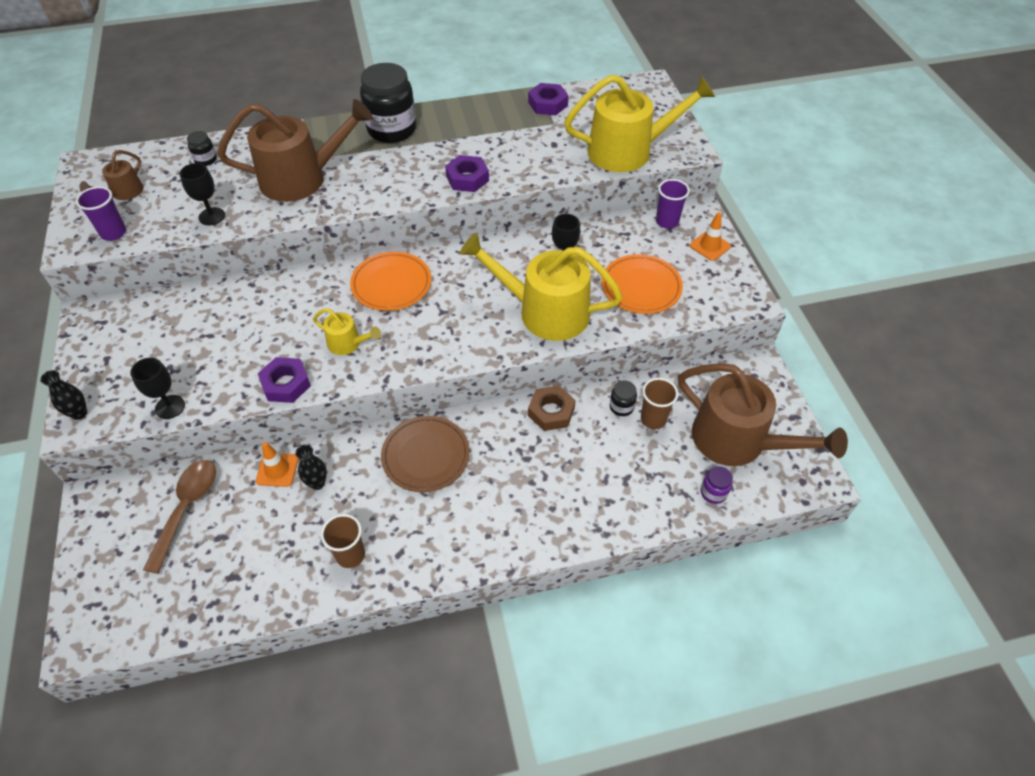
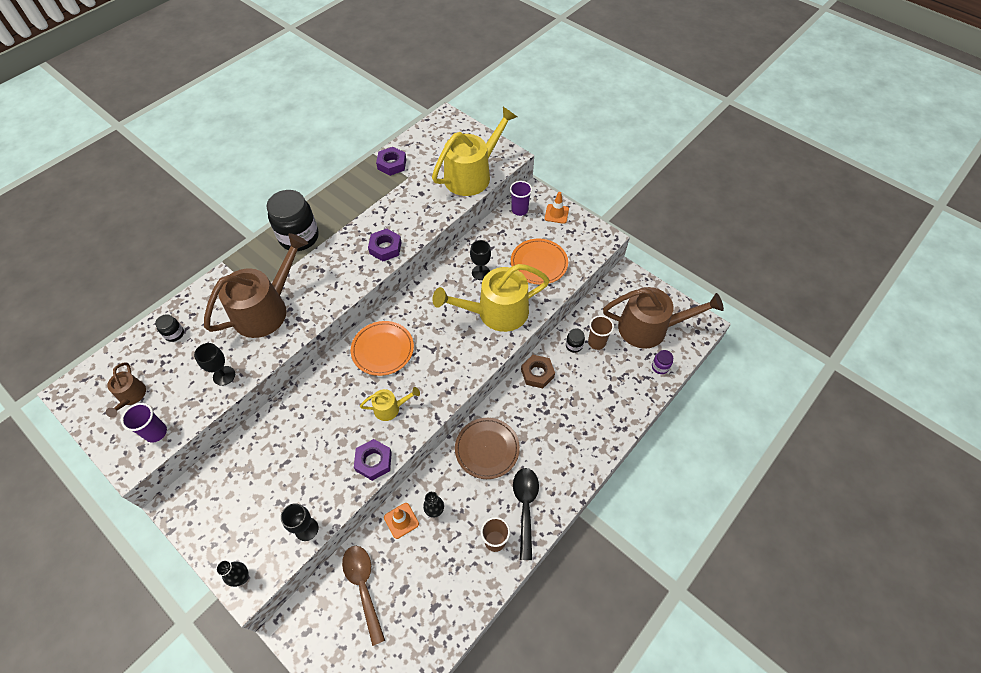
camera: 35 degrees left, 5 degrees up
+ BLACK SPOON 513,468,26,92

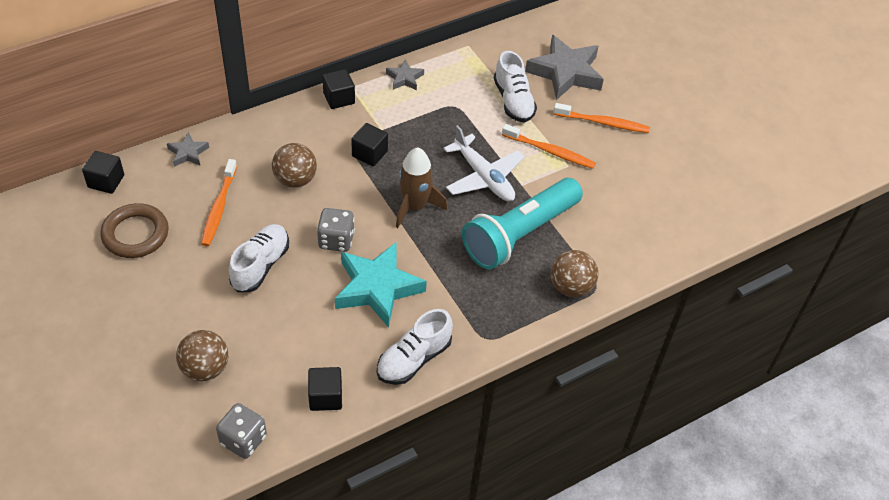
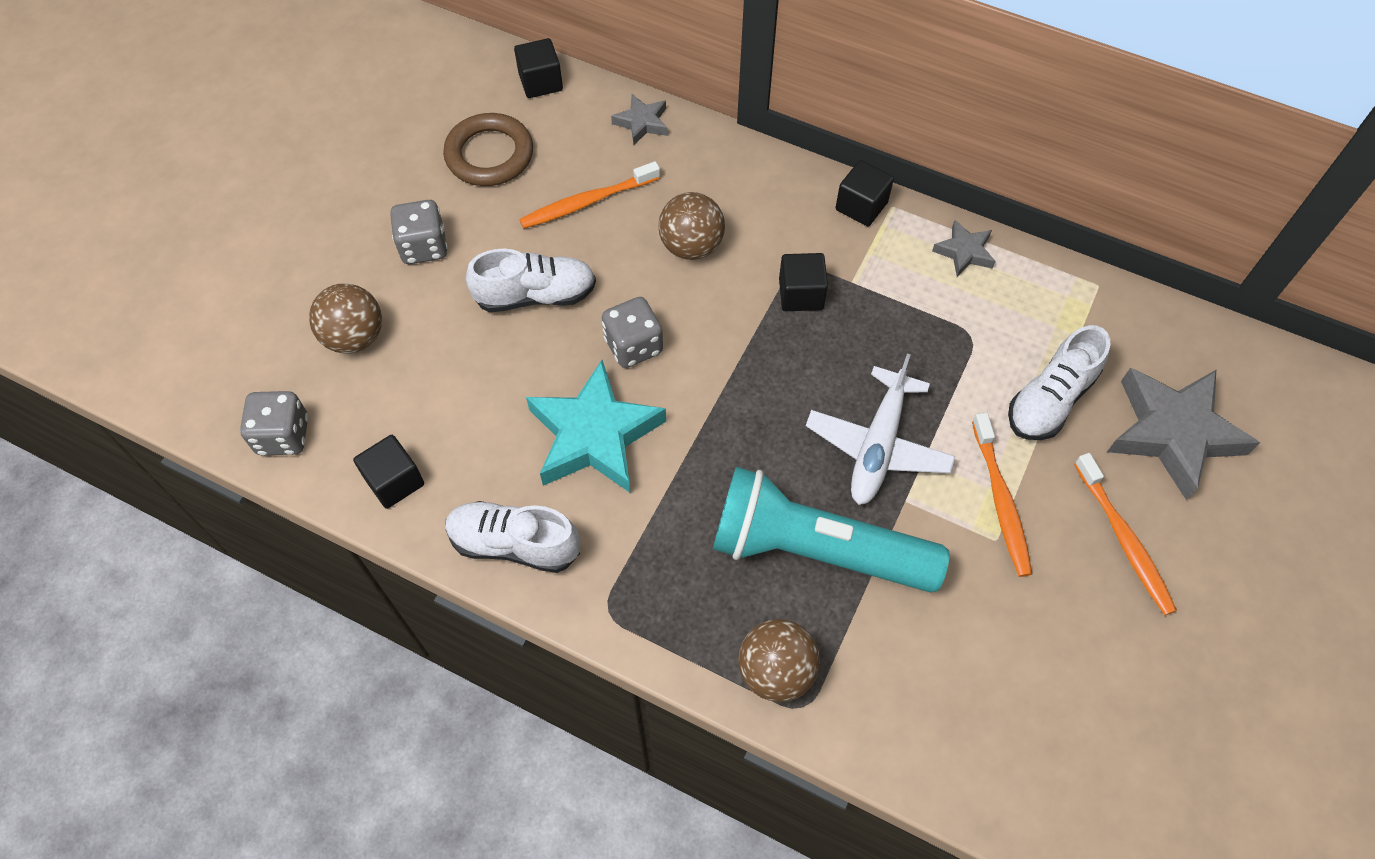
camera: 60 degrees right, 10 degrees up
- BROWN ROCKET 396,147,51,81
+ GREY DICE 390,200,58,64

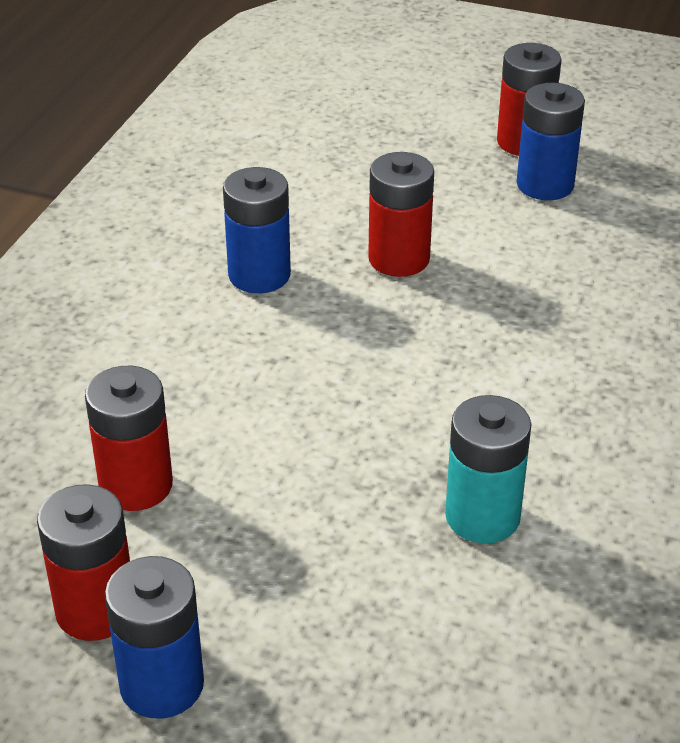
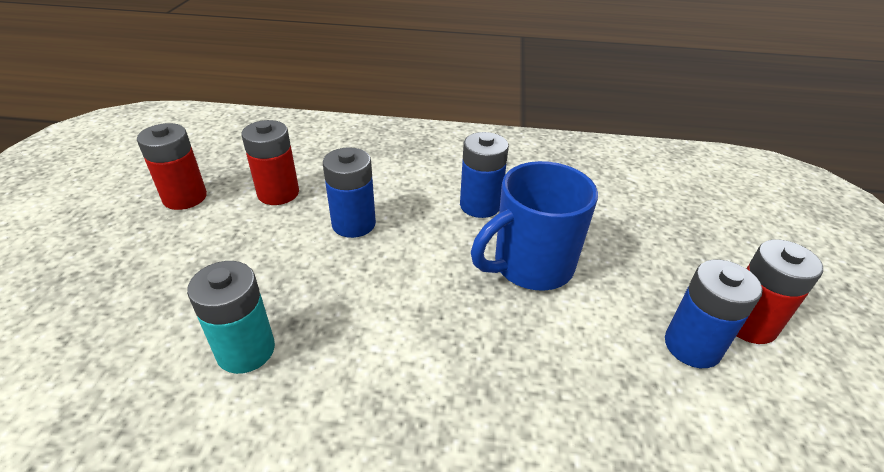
camera: 75 degrees right, 0 degrees up
~ BLUE BATTERY 105,556,99,163 to 323,147,53,91
~ RED BATTERY 368,152,66,125 to BLUE MUG 471,161,127,130

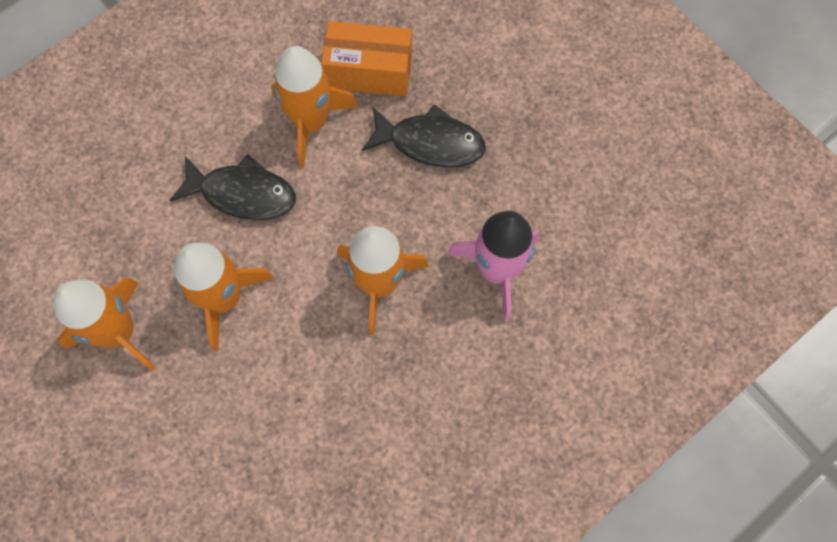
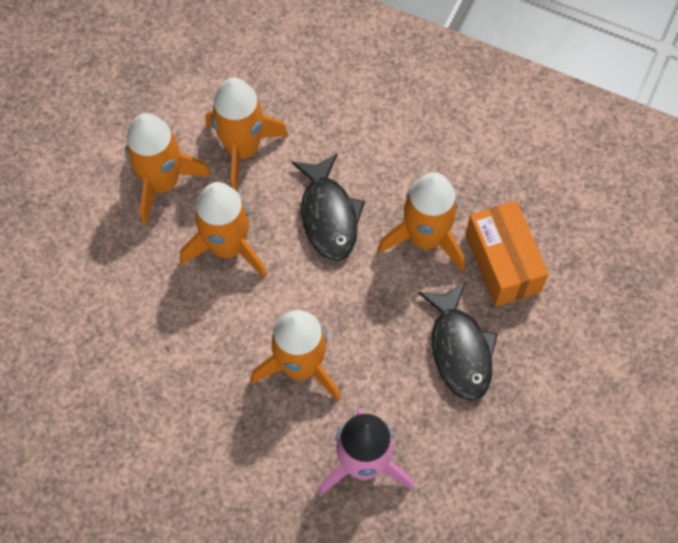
camera: 65 degrees right, 5 degrees down
+ ORANGE ROCKET 206,78,83,113

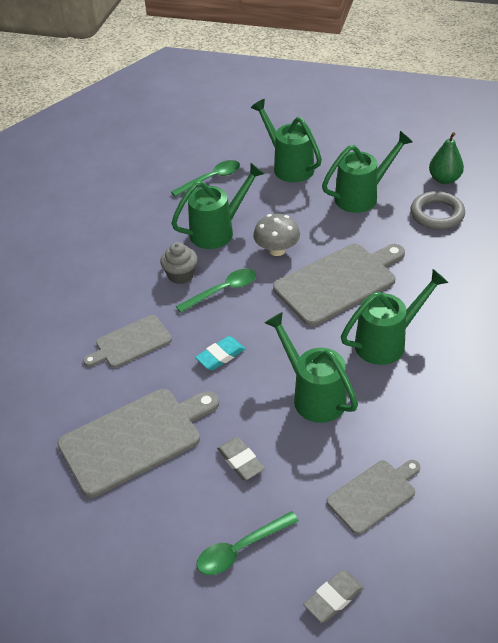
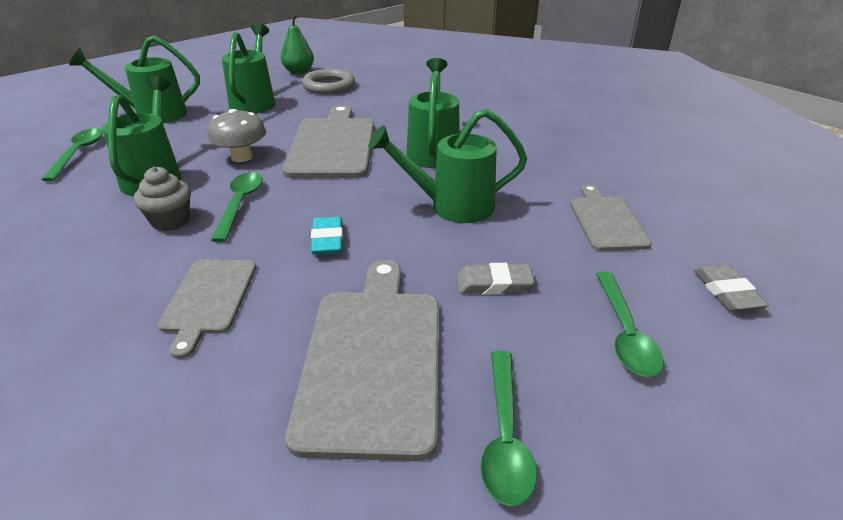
camera: 60 degrees left, 10 degrees down
+ GREEN SPOON 481,351,56,155

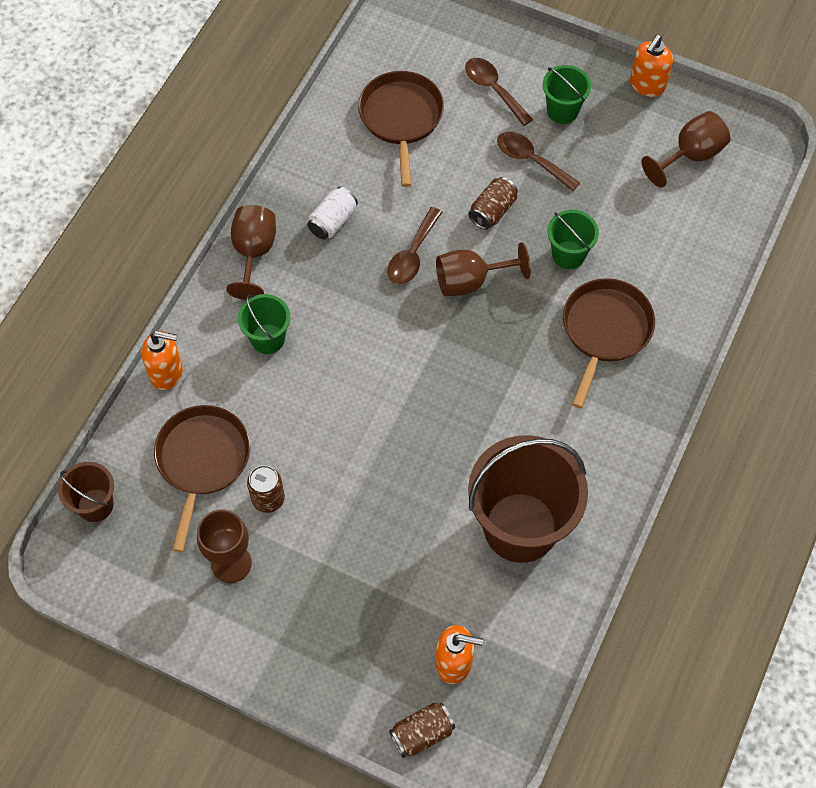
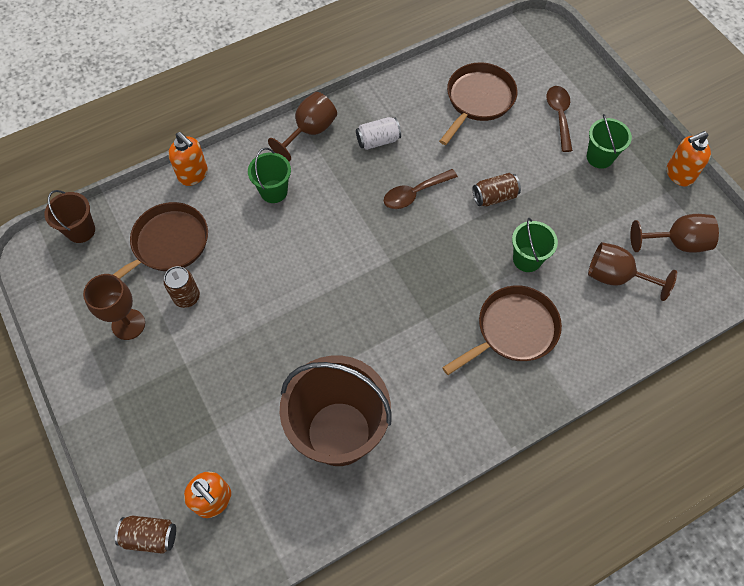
camera: 35 degrees right, 0 degrees up
~ BROWN GOBLET 436,242,95,54 to 588,242,89,59
- BROWN SPOON 497,132,83,59

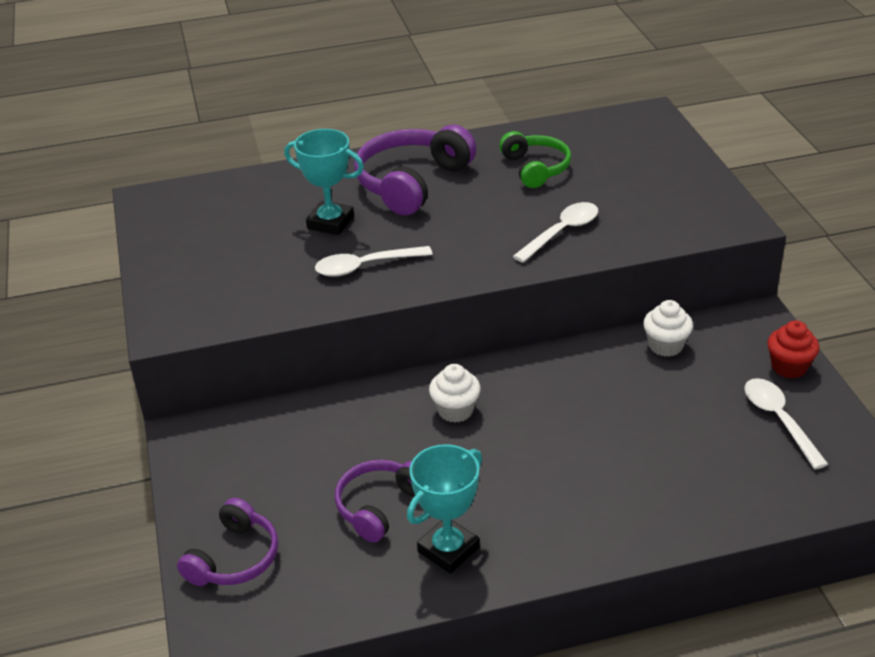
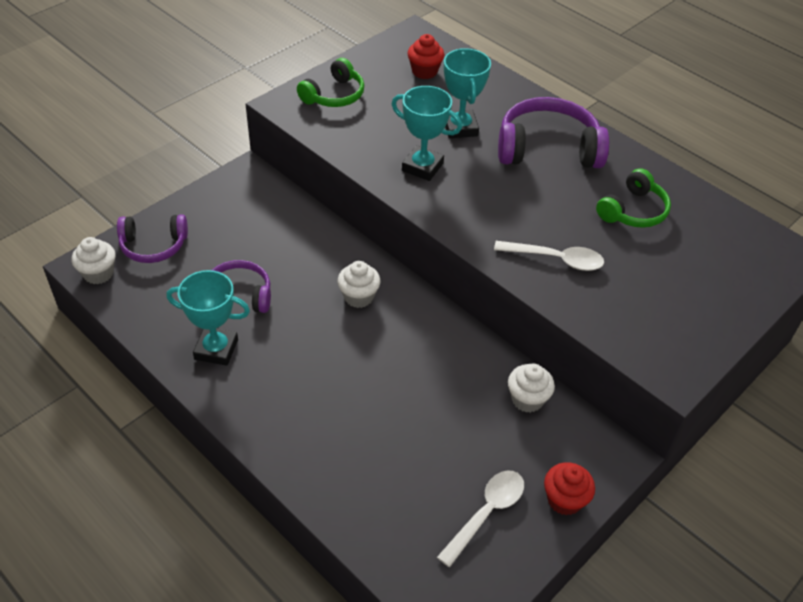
camera: 55 degrees right, 10 degrees up
~ WHITE SPOON 315,246,118,31 to TURQUOISE TROPHY 392,86,70,95
+ WHITE CUPCAKE 72,237,44,47
+ GREEN HEADPHONES 297,58,67,49
+ RED CUPCAKE 407,34,38,45

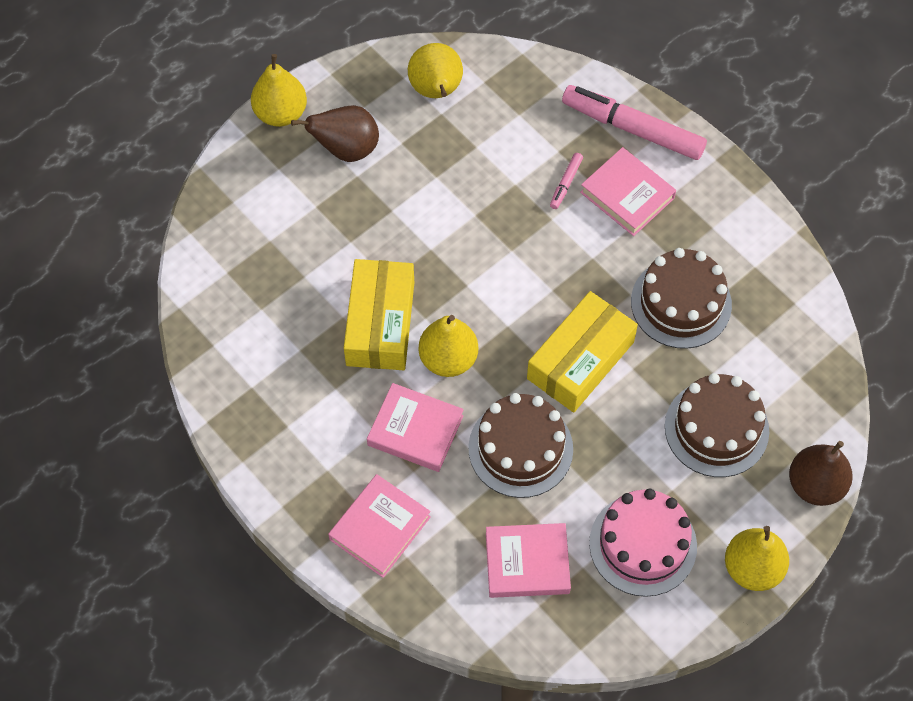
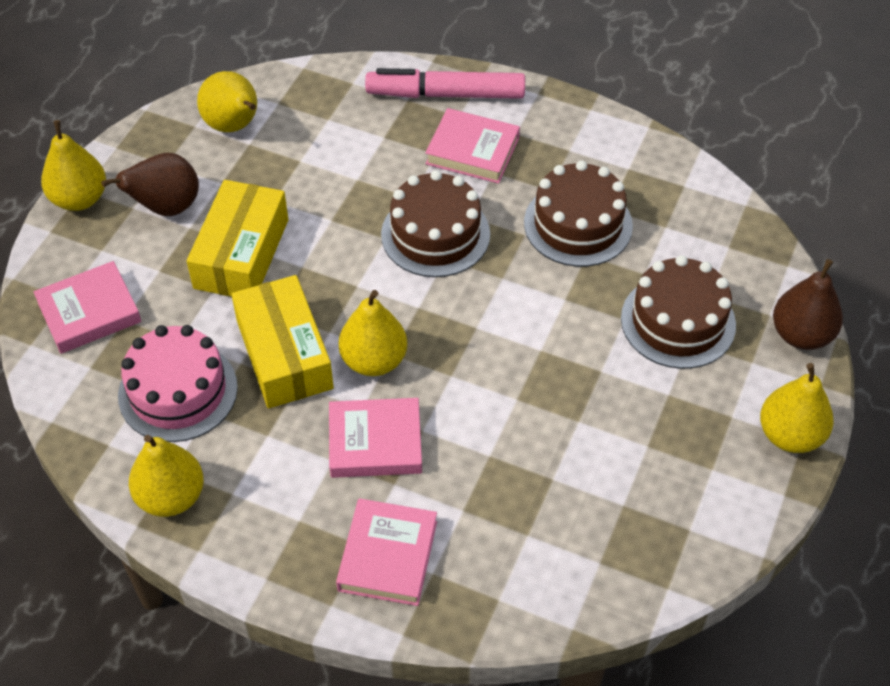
camera: 25 degrees left, 10 degrees down
~ BROWN CAKE 468,393,105,105 to 381,170,109,107
~ PINK BOOK 486,523,85,75 to 34,261,108,93
~ YELLOW BOX 527,291,111,122 to 187,180,101,117
- PINK MARKER 550,153,33,56
~ PINK CAKE 589,489,108,108 to 118,325,120,117
+ YELLOW PEAR 129,435,75,82

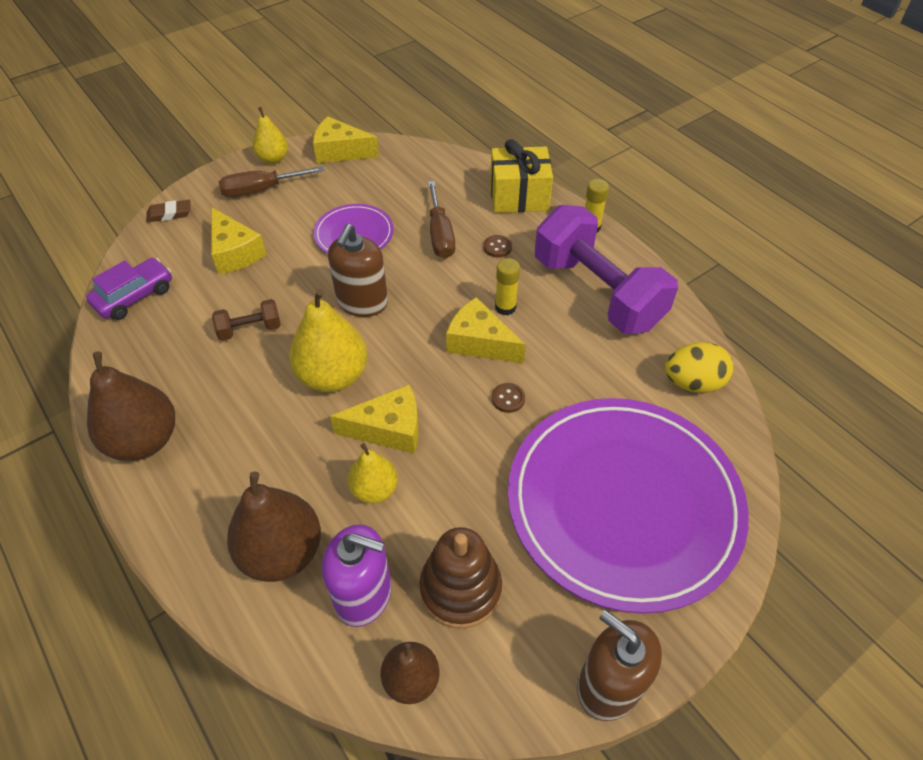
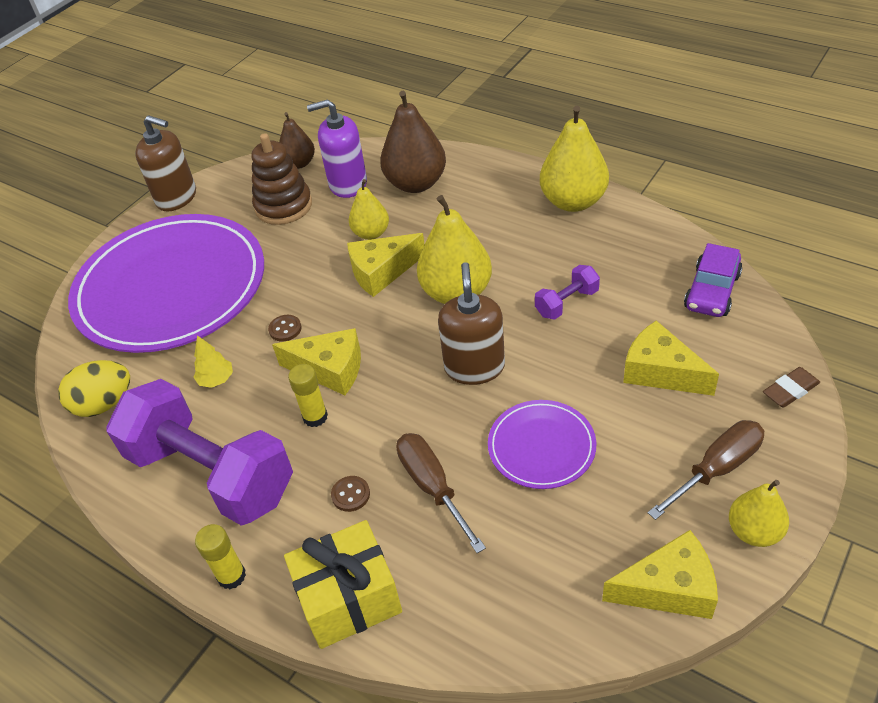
camera: 165 degrees right, 5 degrees down
~ BROWN PEAR 87,351,88,110 to YELLOW PEAR 540,106,69,106
~ BROWN DUMBBELL 212,299,69,42 to PURPLE DUMBBELL 535,265,65,55
+ YELLOW TREE 193,335,40,53

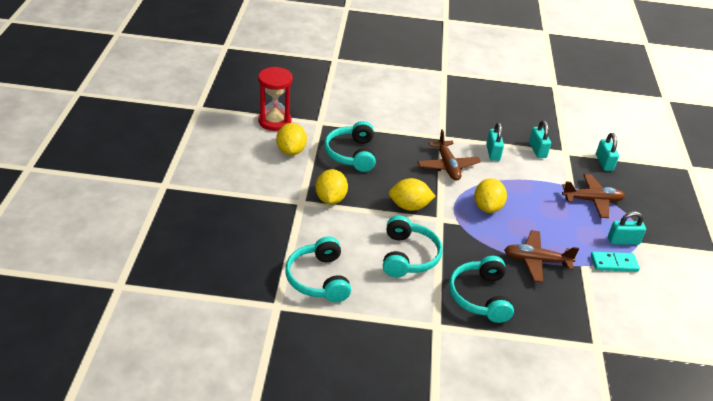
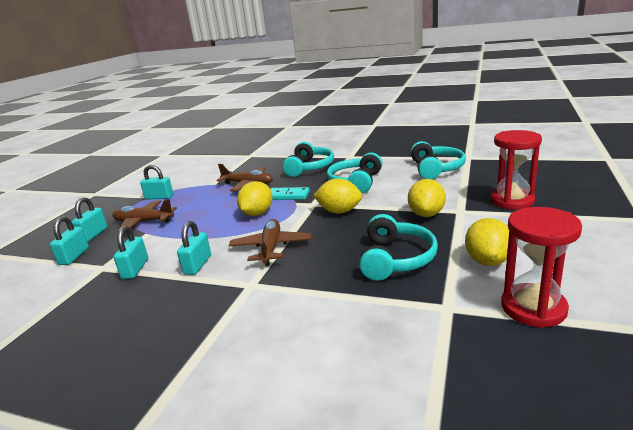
camera: 160 degrees left, 15 degrees down
~ TURQUOISE DOMINO 591,252,49,20 to 271,187,39,13
+ TURQUOISE PADLOCK 71,197,37,45
+ RED HOURGLASS 490,130,52,80

